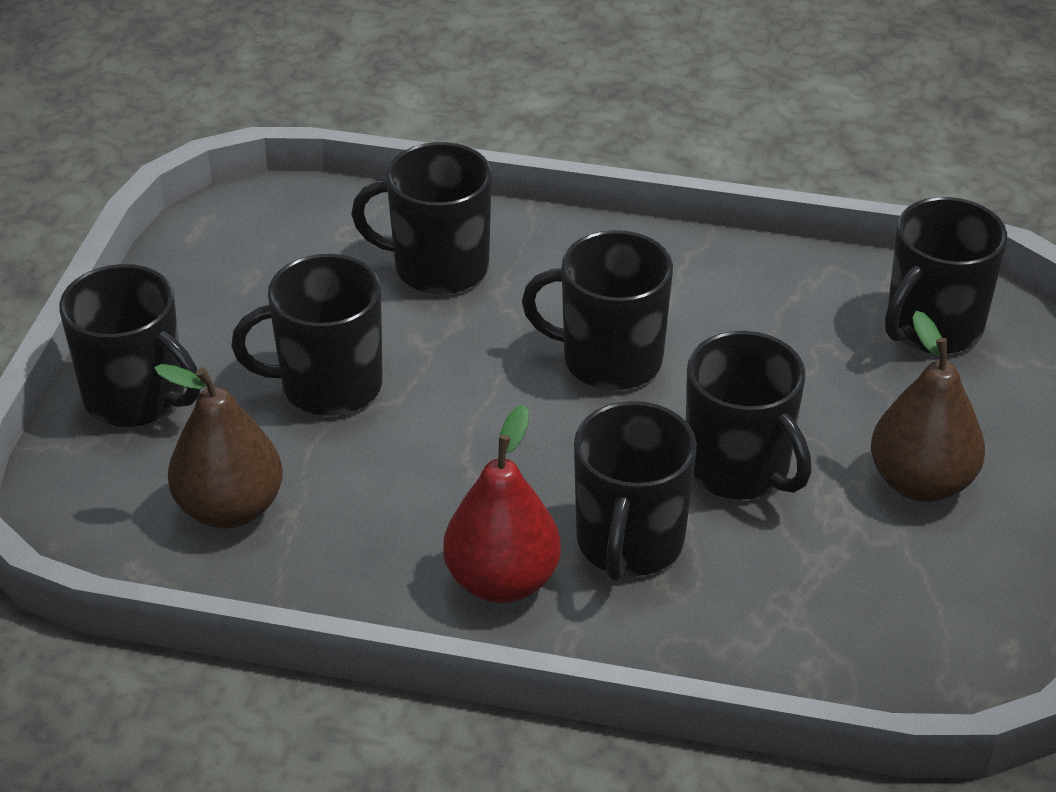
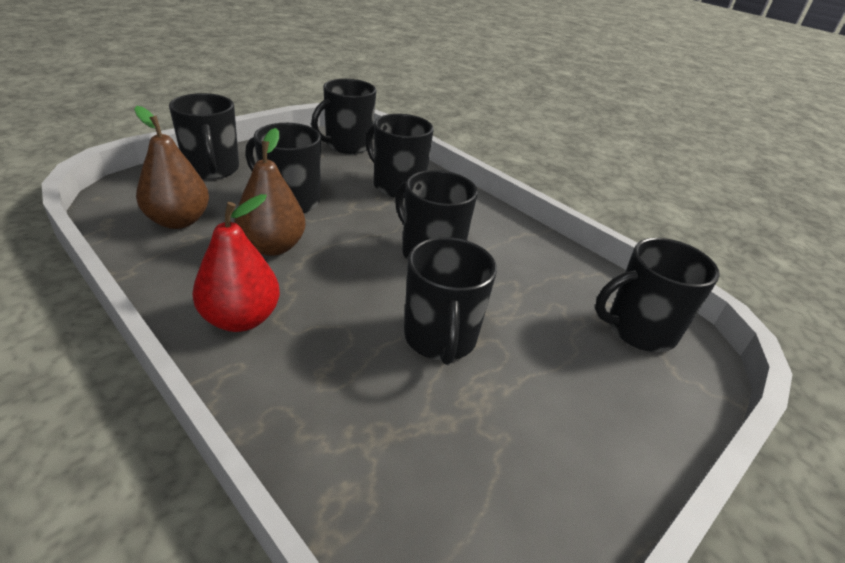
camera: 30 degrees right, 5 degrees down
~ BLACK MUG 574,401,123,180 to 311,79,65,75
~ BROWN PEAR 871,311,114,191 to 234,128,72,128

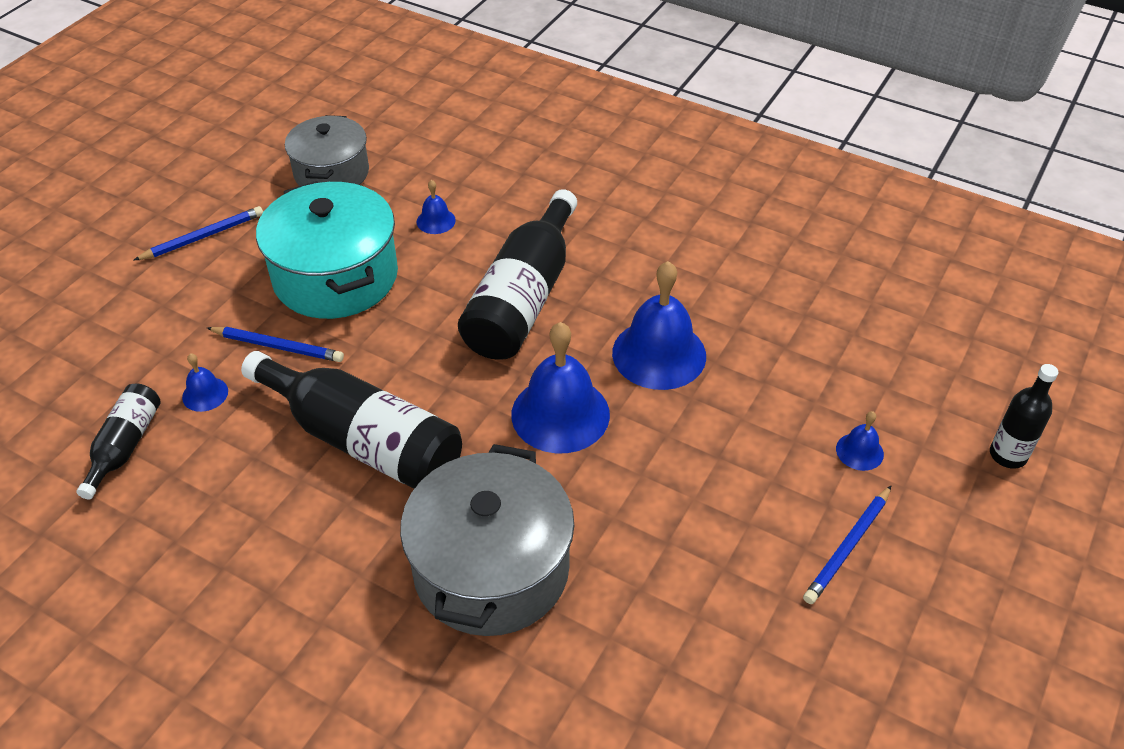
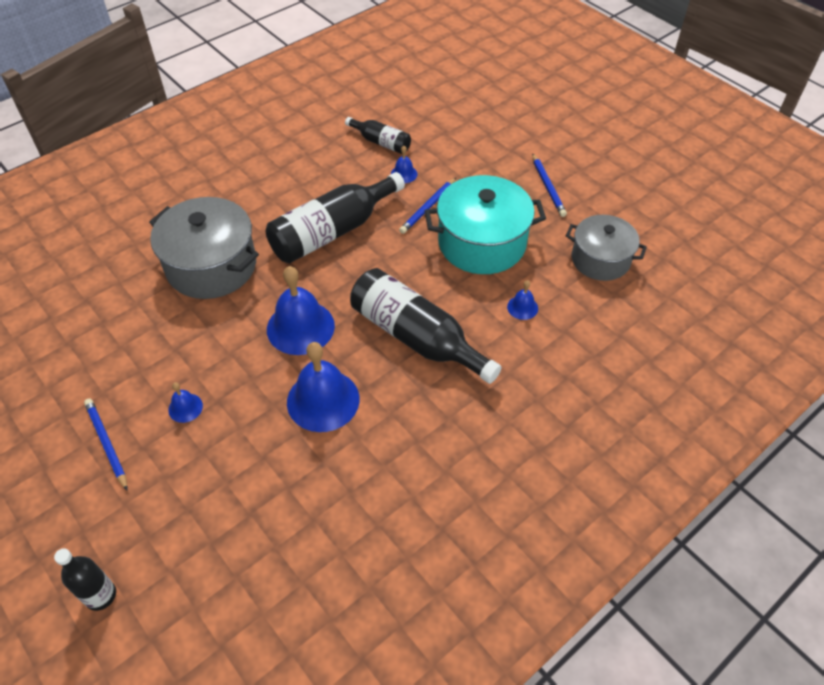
camera: 110 degrees right, 5 degrees up
~ BLUE BELL 836,411,48,60 to 168,382,35,41

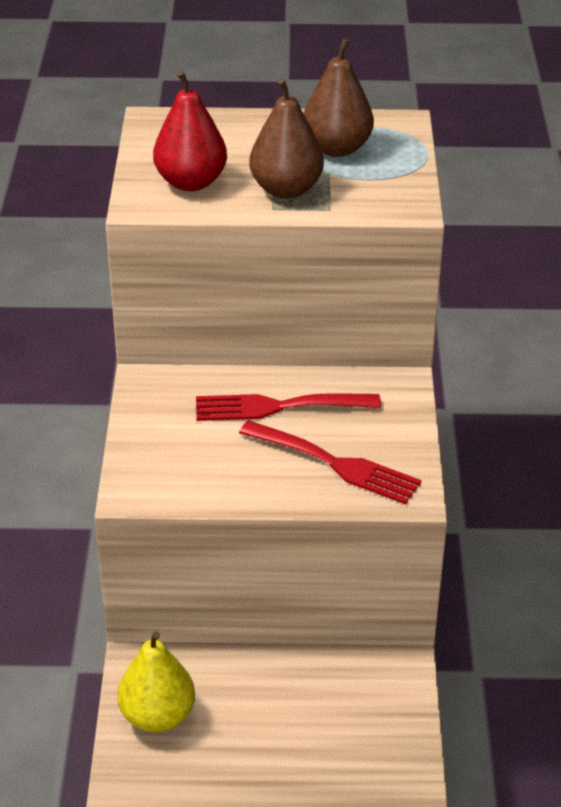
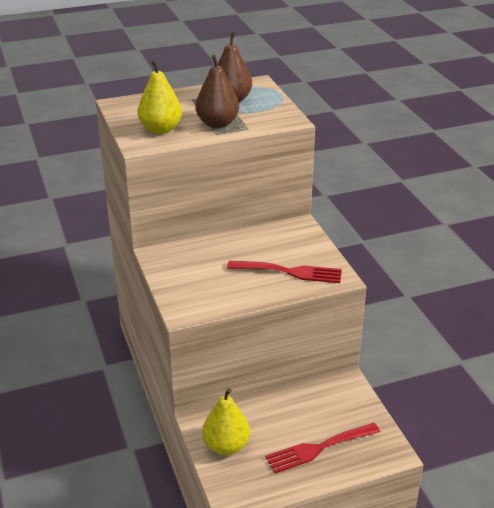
camera: 20 degrees left, 5 degrees down
~ RED PEAR 153,71,74,120 to YELLOW PEAR 137,60,45,74
~ RED FORK 196,394,185,27 to 265,423,115,50

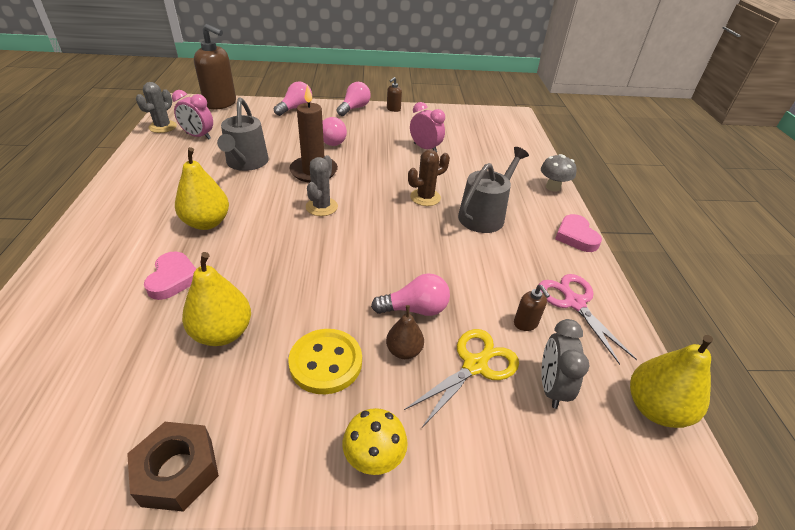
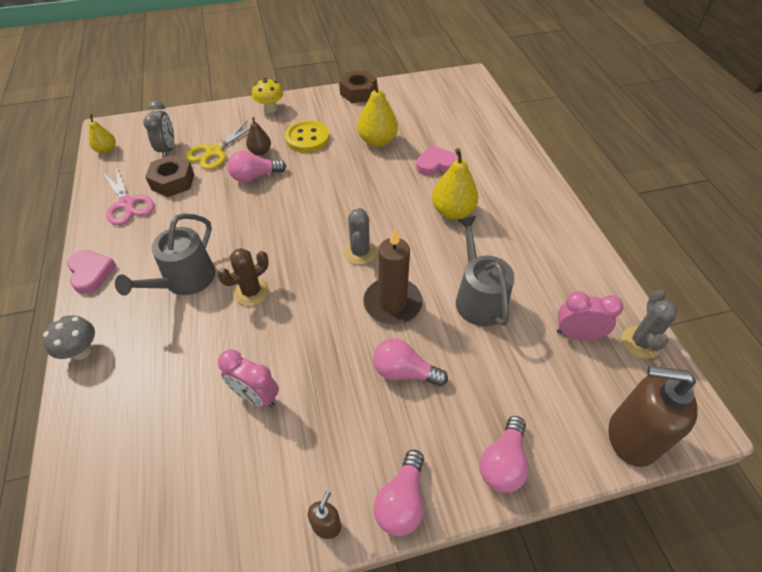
camera: 170 degrees right, 10 degrees up
~ PINK HEART 144,251,52,49 = 416,145,42,30 90 degrees clockwise
~ BROWN SOAP DISPENSER 514,285,36,46 to BROWN NUT 145,155,50,42
~ YELLOW PEAR 630,335,83,93 = 89,114,27,40 x0.59

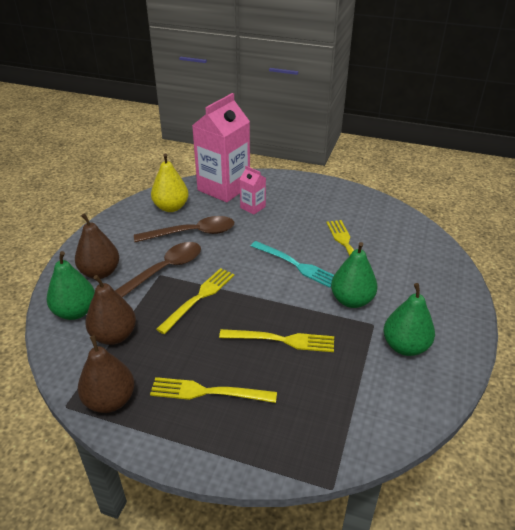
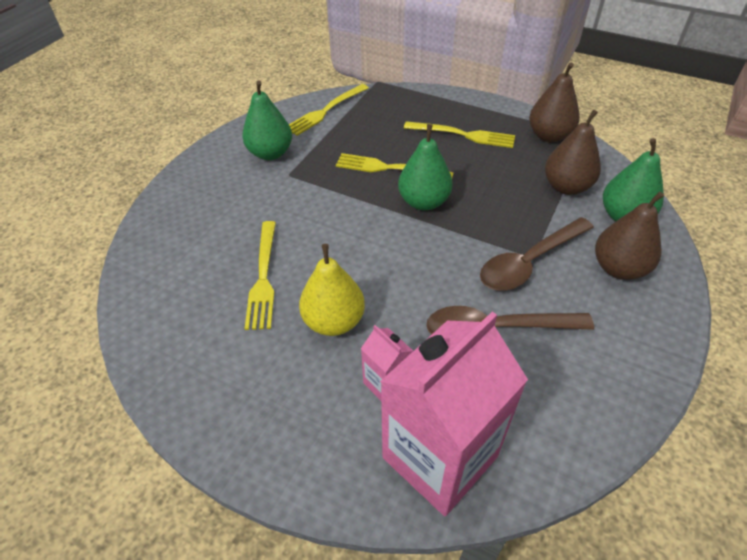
camera: 170 degrees left, 10 degrees up
~ YELLOW PEAR 151,153,38,59 to 299,244,66,92
~ YELLOW FORK 156,268,79,66 to 289,84,80,52
- TURQUOISE FORK 251,241,83,47
~ GREEN PEAR 331,242,47,66 to 398,124,55,87

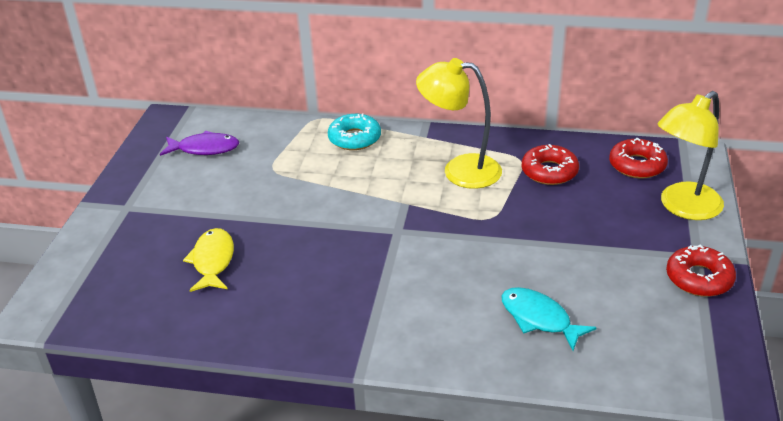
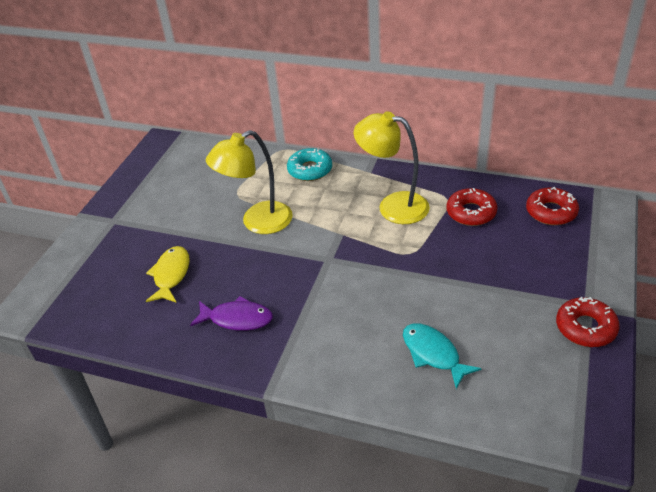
camera: 10 degrees right, 5 degrees up
~ PURPLE FISH 160,131,79,25 to 190,296,83,35
~ YELLOW LAMP 658,91,66,129 to 206,130,87,104

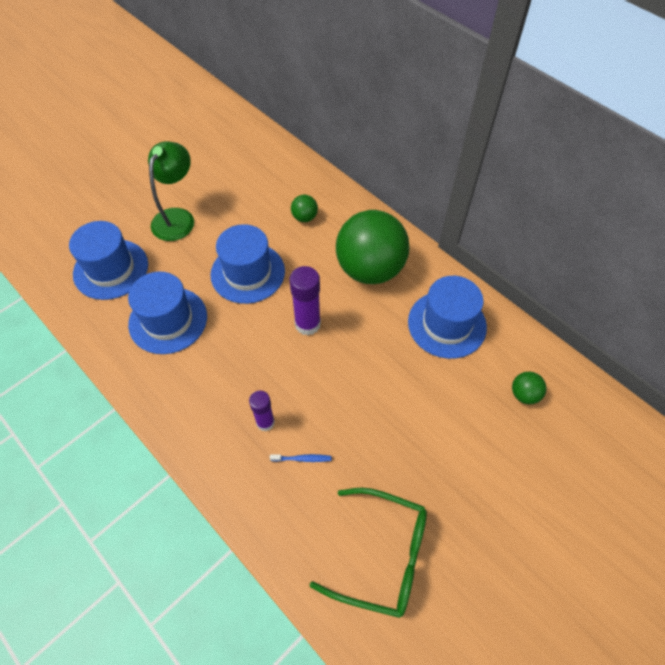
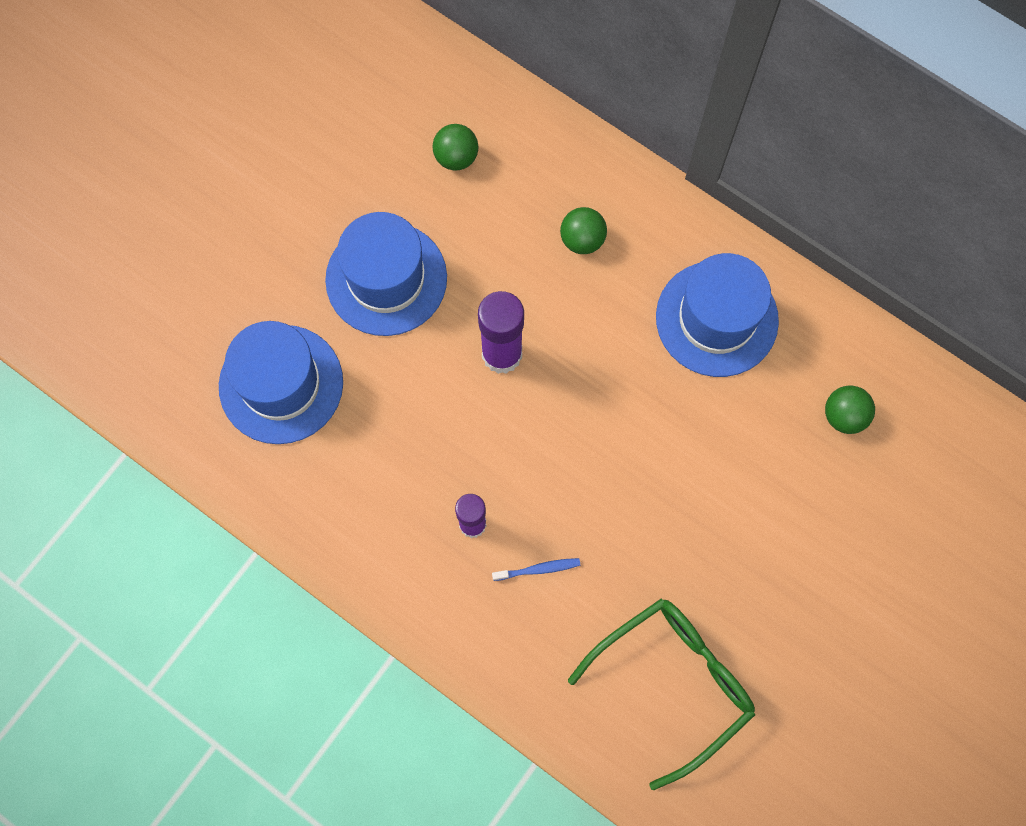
camera: 10 degrees left, 15 degrees up
- BLUE HAT 69,221,79,79
- GREEN LAMP 148,141,46,100
~ GREEN GLASSES 310,488,117,130 = 568,598,187,192 45 degrees counterclockwise
~ GREEN BALL 336,210,74,74 = 560,207,47,47 x0.40

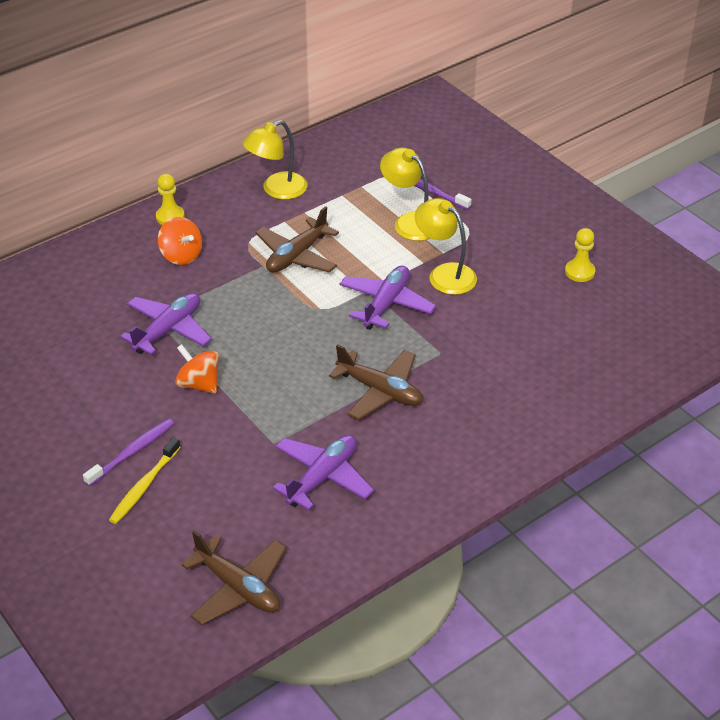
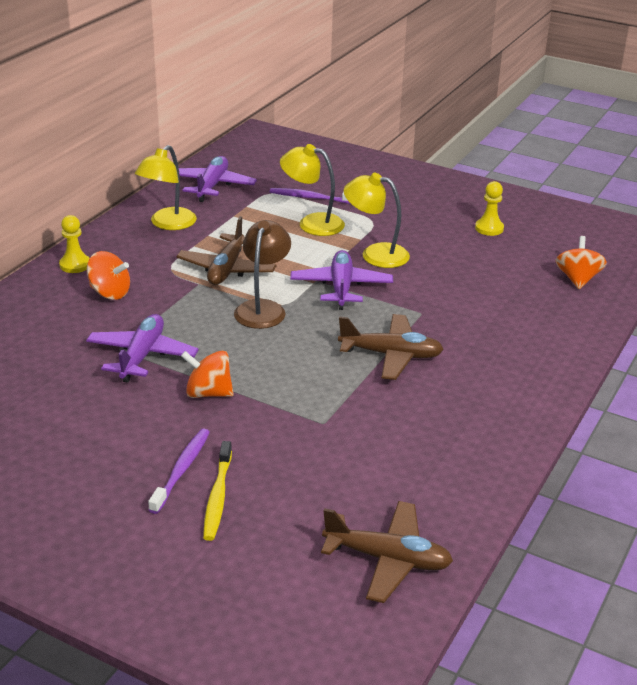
camera: 25 degrees left, 10 degrees down
~ PURPLE PLANE 272,435,102,75 to 179,156,78,46
+ BROWN LAMP 234,220,57,109
+ ORANGE SPINNING TOP 556,236,51,53

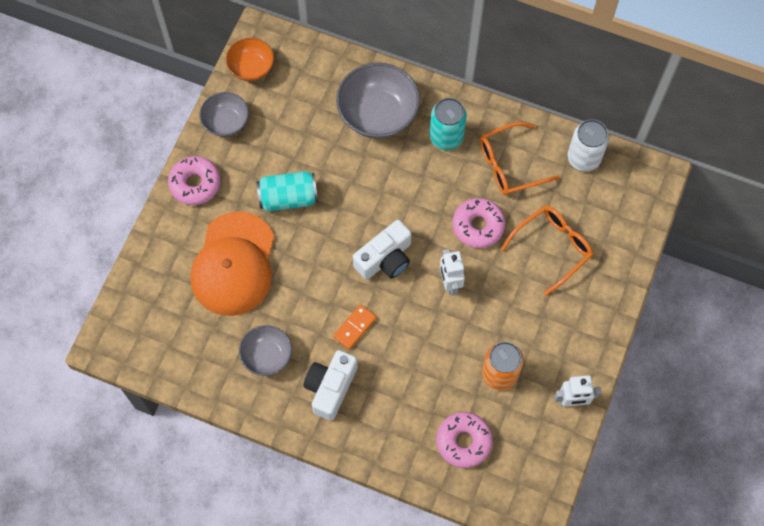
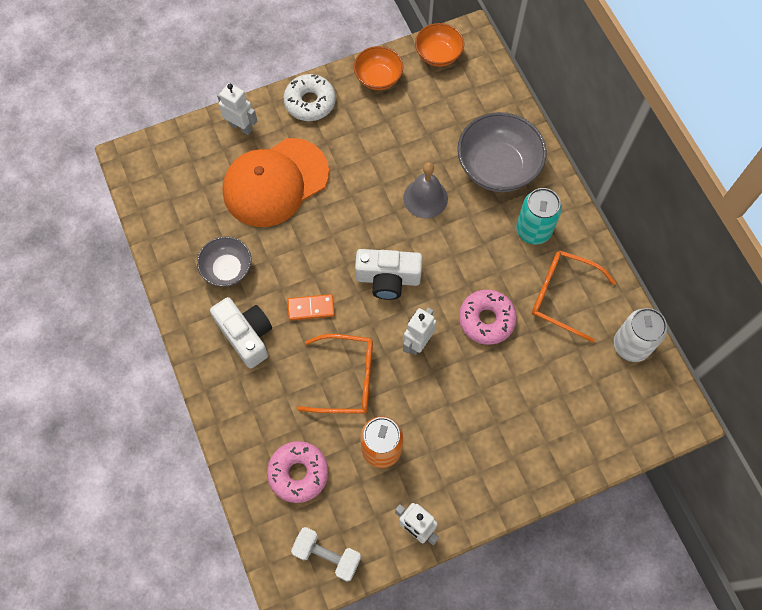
camera: 45 degrees right, 0 degrees up
~ PINK DONUT 168,156,52,49 to WHITE DONUT 283,74,53,47
~ GREY BOWL 199,92,50,45 to ORANGE BOWL 354,46,49,44
- TURQUOISE CAN 256,171,62,41
~ WHITE CAMERA 304,350,54,71 = 210,297,62,71 75 degrees clockwise
~ ORANGE GLASSES 501,206,92,90 to 297,334,76,80
+ WHITE ROBOT 217,83,40,52
+ WHITE DUMBBELL 291,527,70,54
+ GREY BELL 403,162,45,56

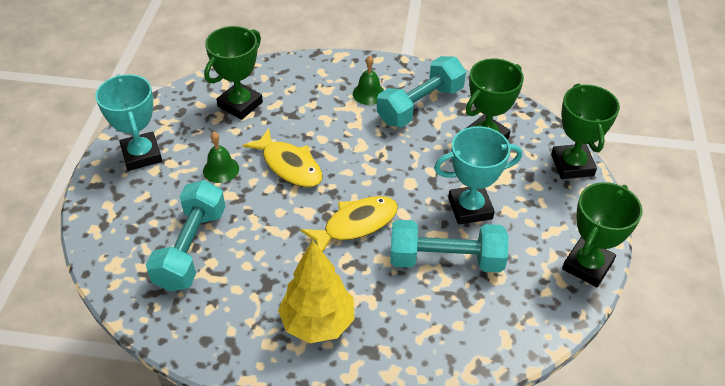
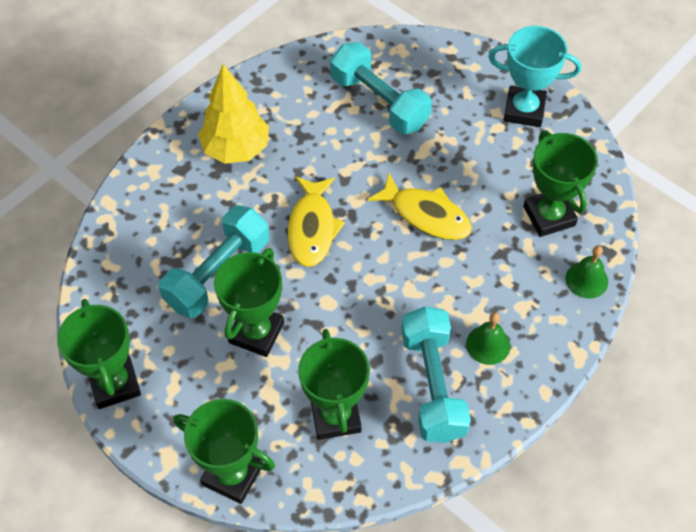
camera: 125 degrees right, 10 degrees up
~ GREEN BELL 203,132,36,51 to 566,246,42,53
~ YELLOW FISH 242,128,81,59 = 367,173,105,67 135 degrees counterclockwise
~ TURQUOISE TROPHY 434,126,88,99 to GREEN TROPHY 214,248,70,109

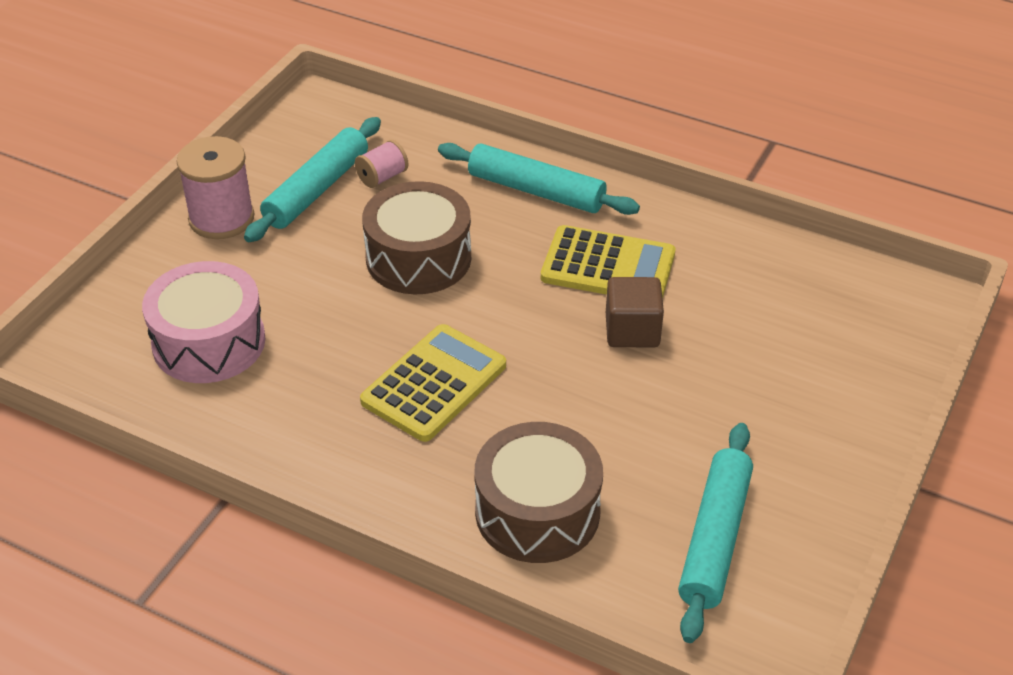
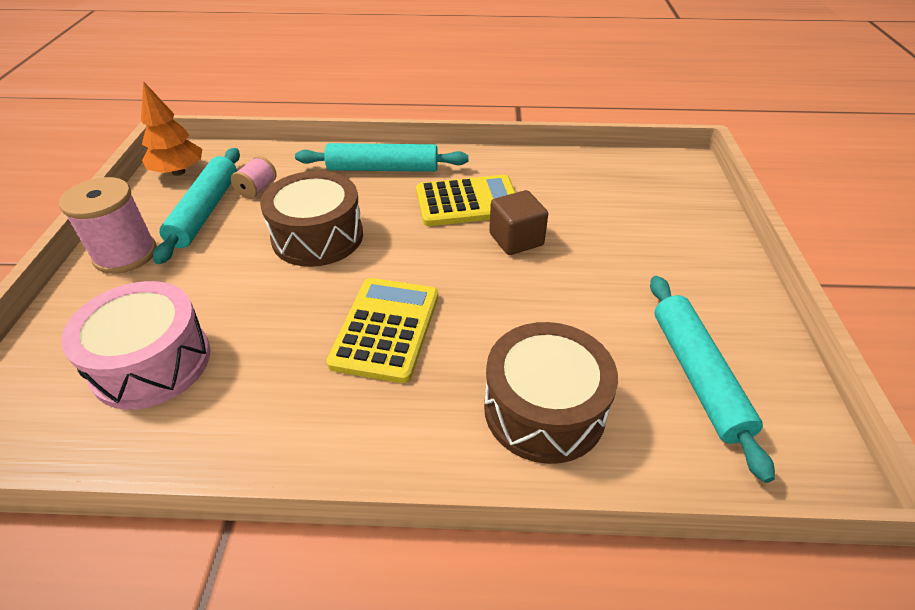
camera: 25 degrees left, 0 degrees up
+ ORANGE TREE 141,81,61,95

